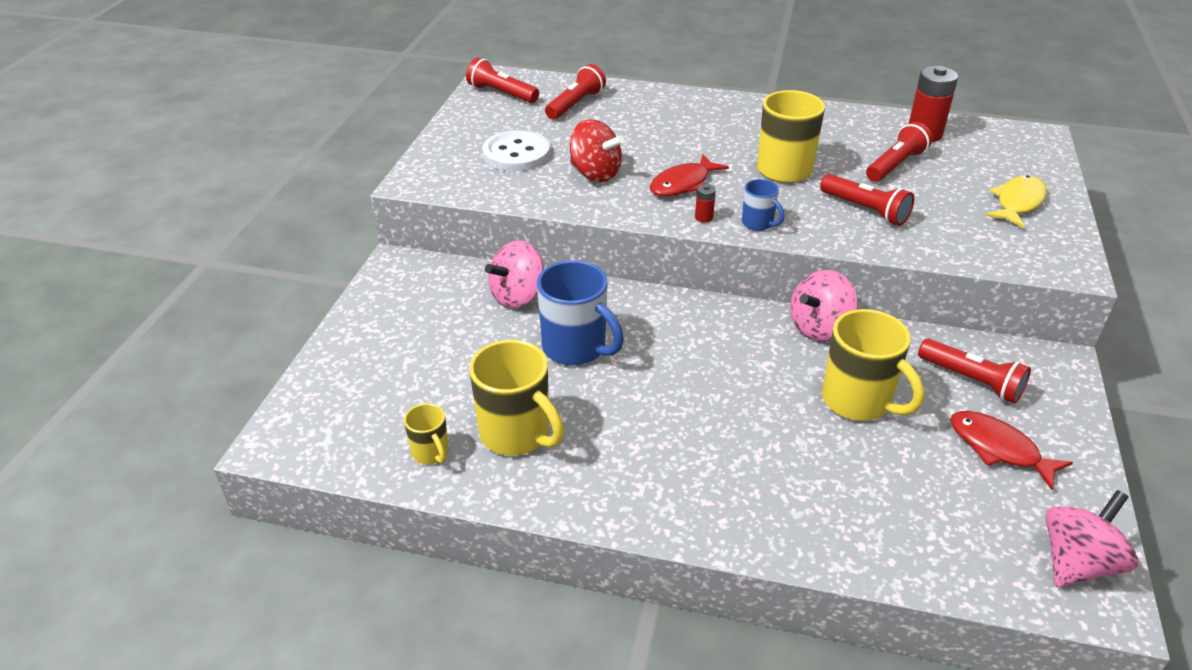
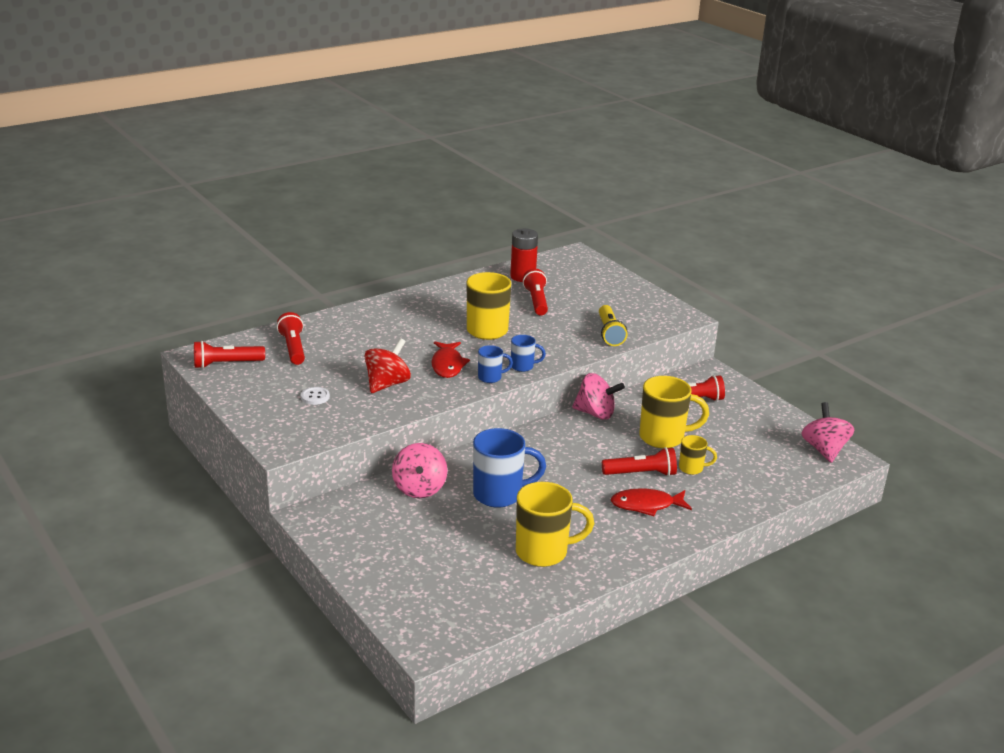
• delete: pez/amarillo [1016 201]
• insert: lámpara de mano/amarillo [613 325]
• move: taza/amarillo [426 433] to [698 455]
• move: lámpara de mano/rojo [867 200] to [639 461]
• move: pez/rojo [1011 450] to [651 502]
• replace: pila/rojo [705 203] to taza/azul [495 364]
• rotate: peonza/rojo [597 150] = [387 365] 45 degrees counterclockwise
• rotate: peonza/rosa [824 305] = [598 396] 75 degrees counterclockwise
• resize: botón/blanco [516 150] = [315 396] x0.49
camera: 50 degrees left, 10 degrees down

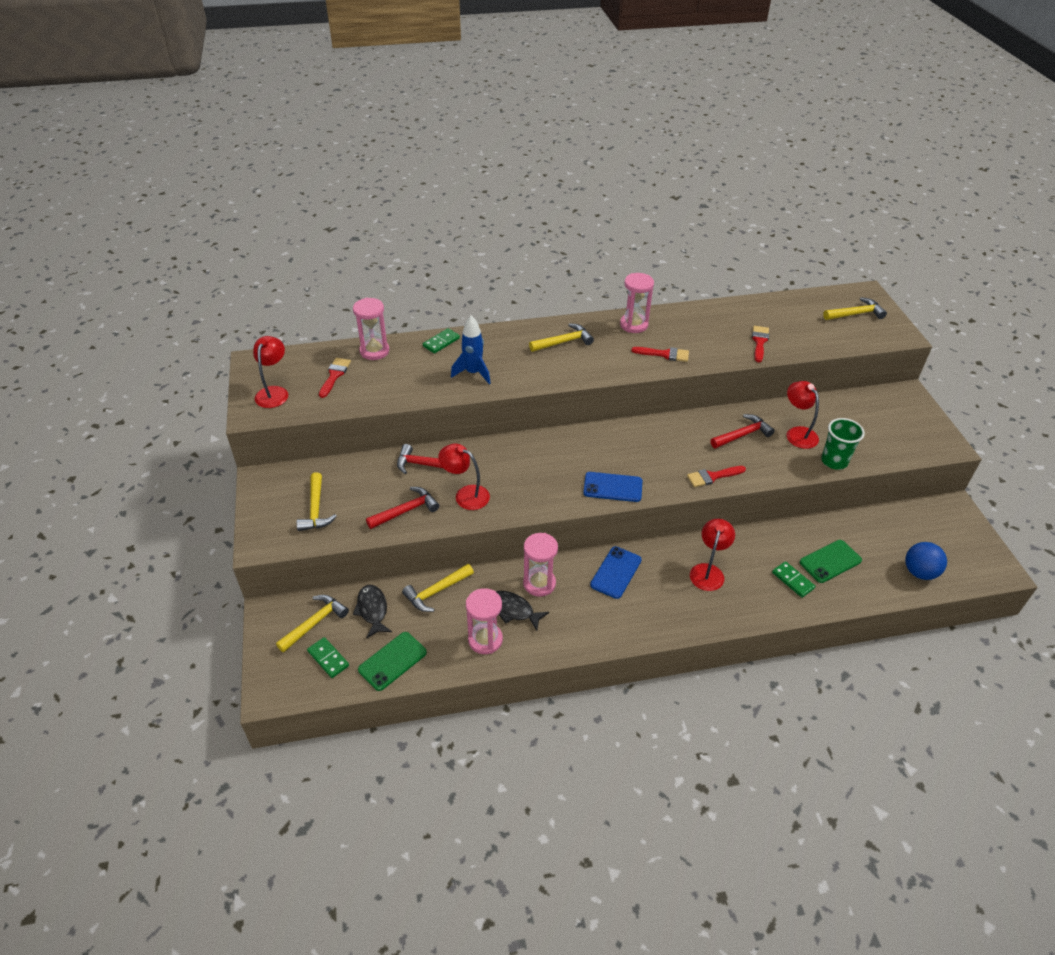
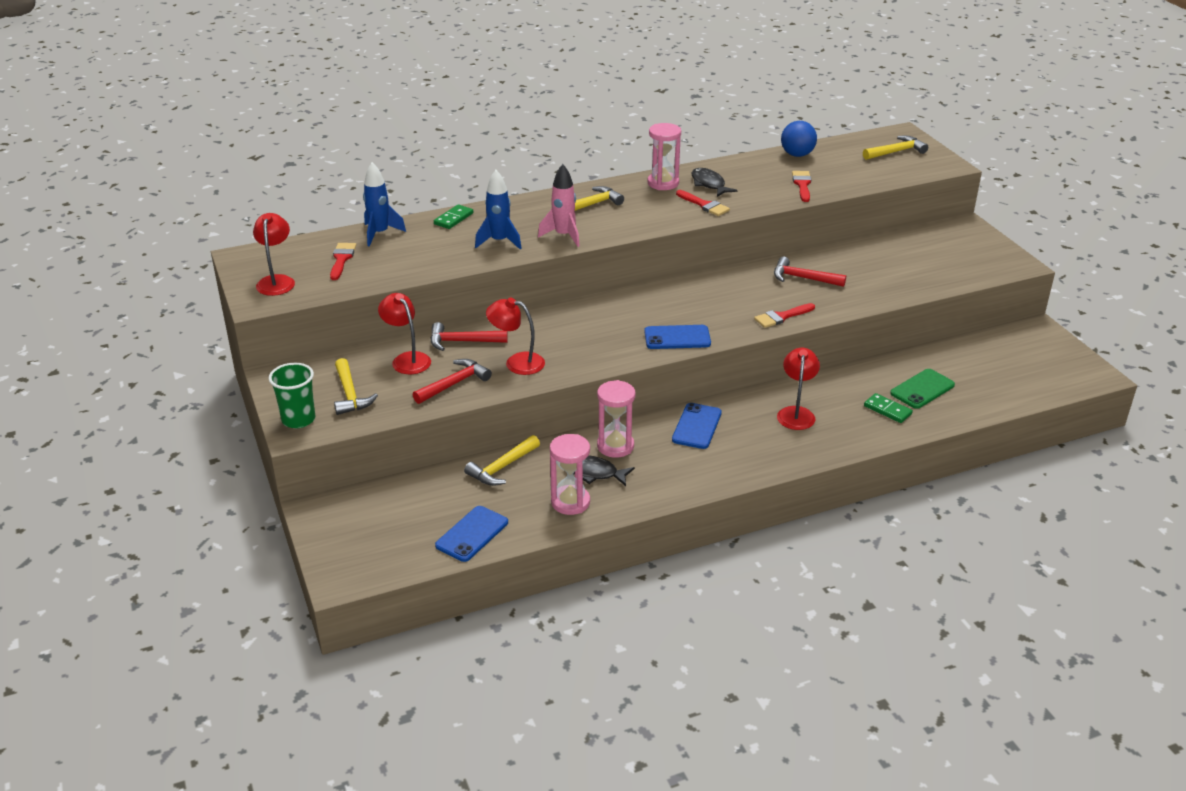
• delete: martillo/amarillo [312 623]
• delete: ficha de dominó/verde [328 657]
• insert: cohete/rosa [559 205]
• move: pez/negro [372 612] to [714 182]
• move: lámpara/rojo [803 415] to [404 333]
• move: vaso/verde [843 444] to [292 395]
• move: pelota/azul [926 561] to [799 139]
• replace: reloj de arena/rosa [371 329] to cohete/azul [384 204]
• recolor: móvil/verde [392 661] to móvil/azul [471 534]
• rotate: pincel/rojo [660 354] = [703 203] 45 degrees clockwise
• rotate: martillo/rojo [742 431] = [810 272] 120 degrees counterclockwise
camera: 10 degrees left, 10 degrees down

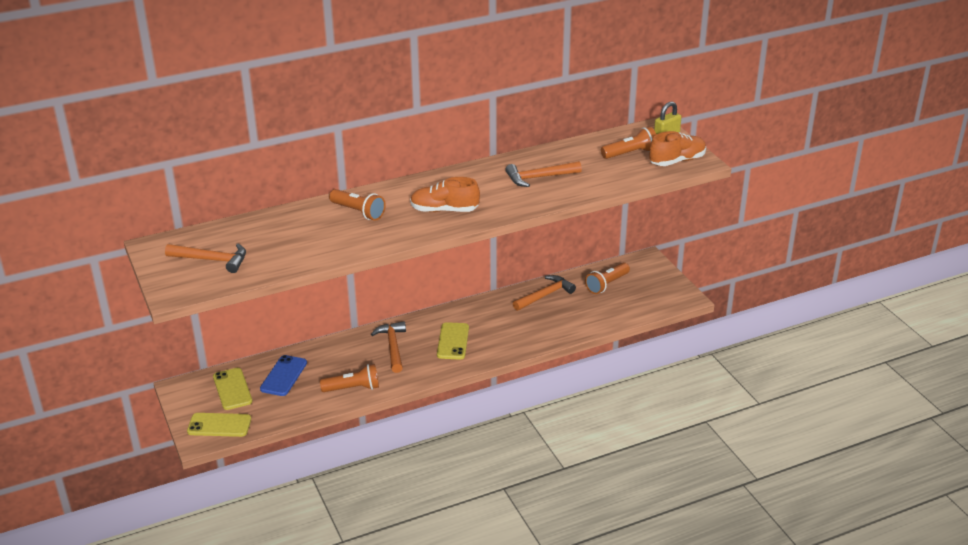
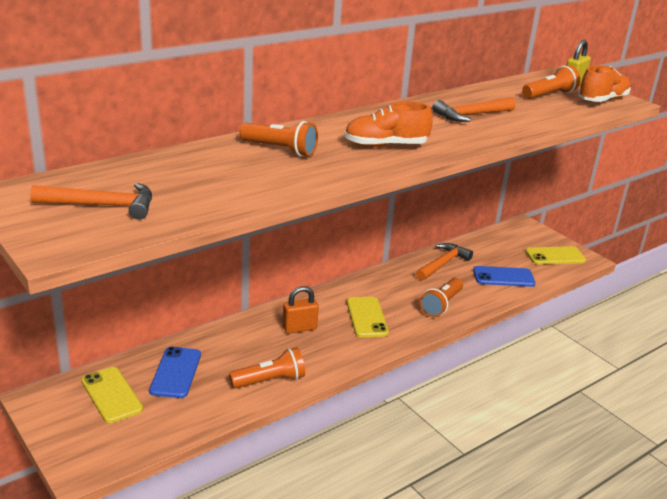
• insert: móvil/azul [504 276]
• move: móvil/amarillo [219 425] to [555 255]
• move: lámpara de mano/naranja [607 278] to [441 297]
• replace: martillo/naranja [388 347] to candado/naranja [301 310]
camera: 15 degrees left, 5 degrees down

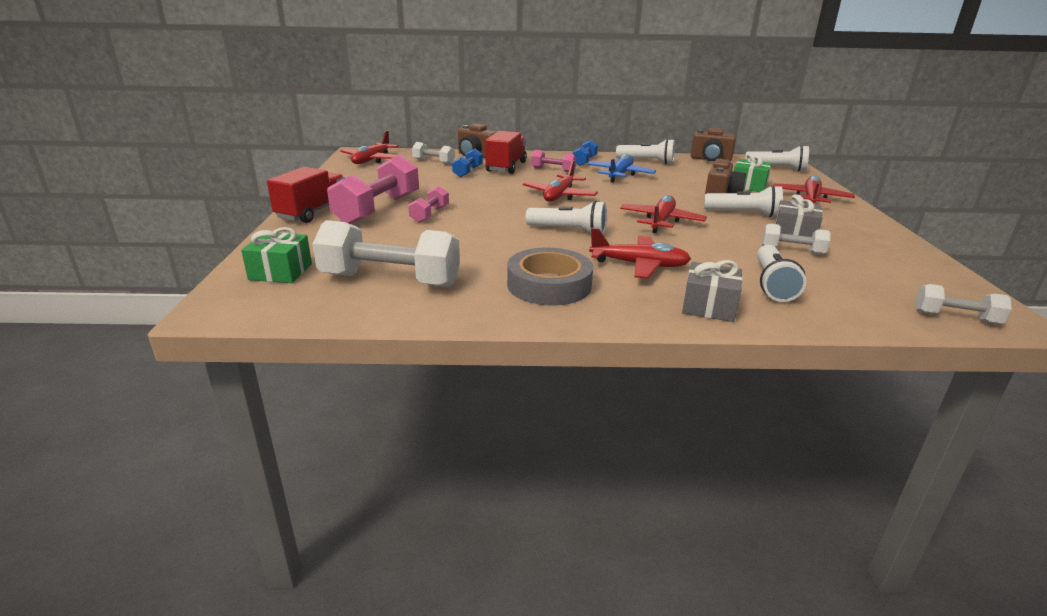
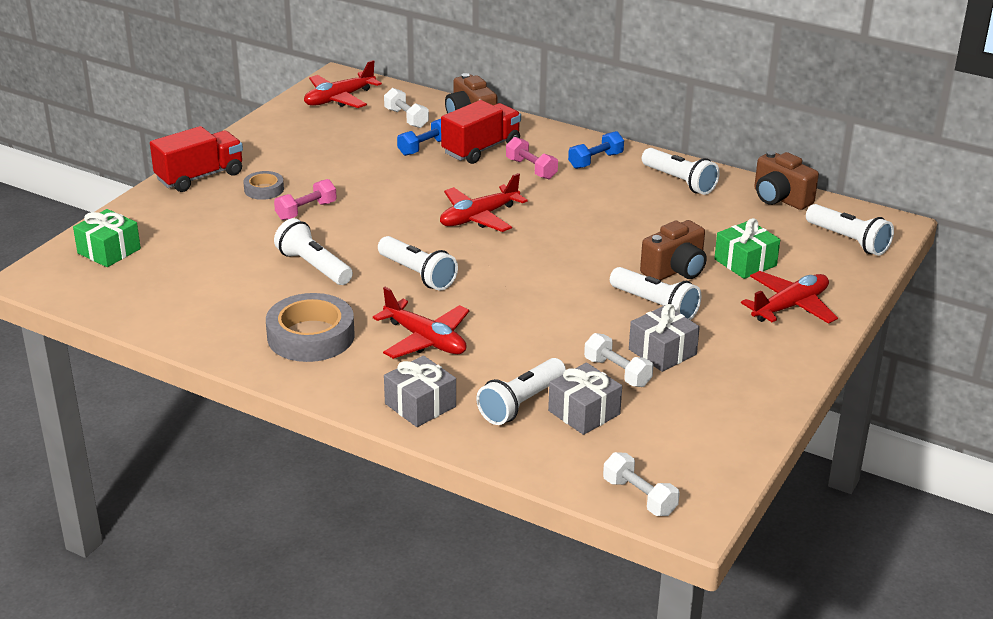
• delete: mancuerna/blanco [386 253]
• delete: avión/azul [621 168]
• delete: avión/rojo [663 214]
• insert: lámpara de mano/blanco [313 251]
• insert: regalo/gris [585 398]
• replace: mancuerna/rosa [373 189] to cinta adhesiva/gris [263 185]
camera: 30 degrees right, 5 degrees up

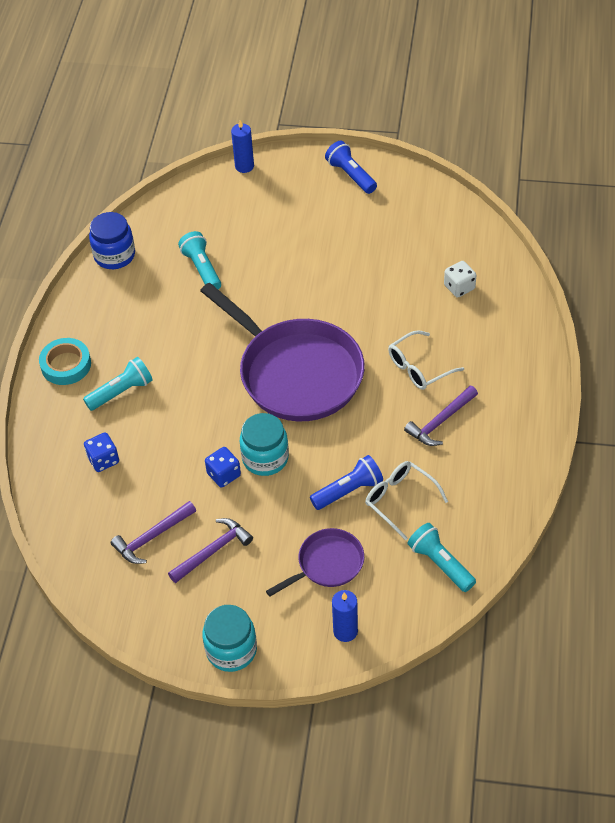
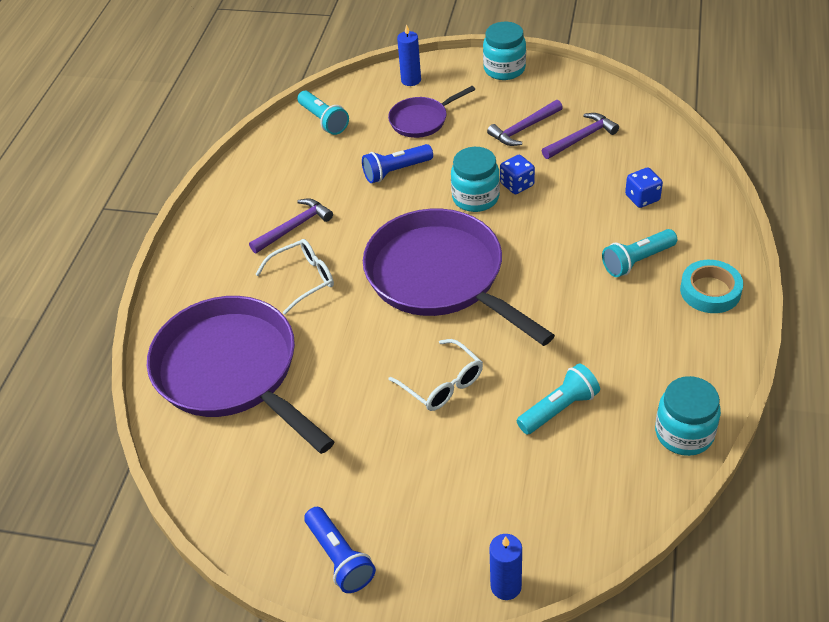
• move: gafas/blanco [406 500] to [436 375]
• replace: dado/blanco [460 279] to sartén/morado [240 375]
• recolor: tarro/azul [112 240] to tarro/turquesa [688 416]
• rotate: lámpara de mano/turquesa [199 260] = [558 399] 105 degrees counterclockwise
camera: 175 degrees left, 5 degrees down

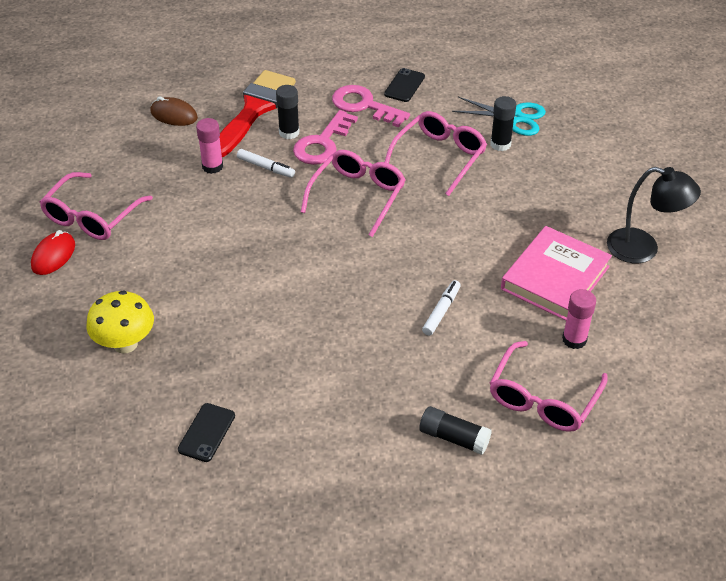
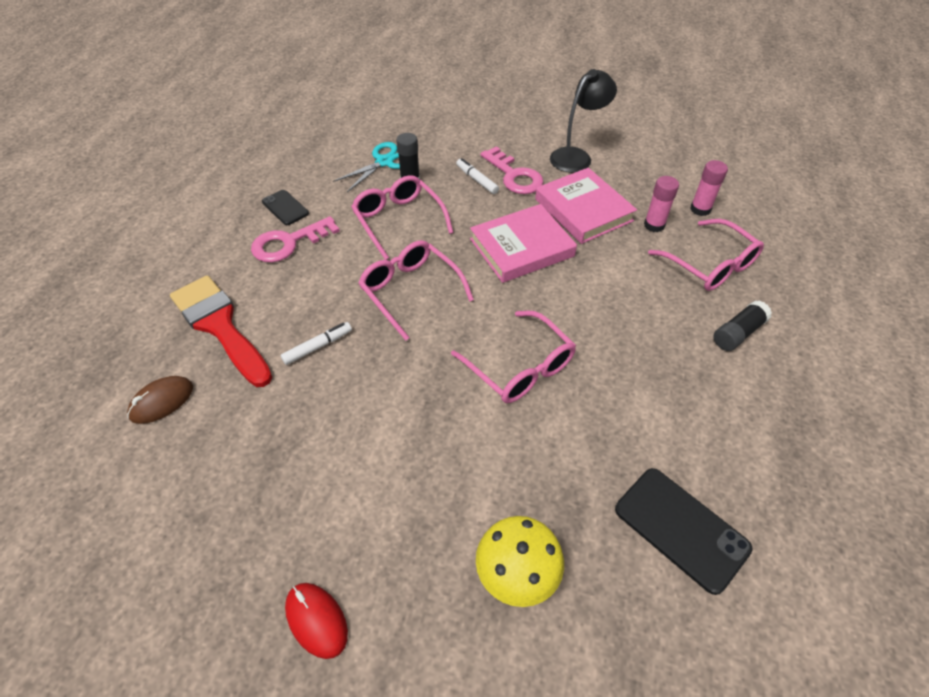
• delete: barra de pegamento/negro [288 112]
• insert: libro/rosa [523 243]
• move: gafas/rosa [96 206] to [513 357]
• move: barra de pegamento/rosa [209 146] to [709 188]
• move: llave/rosa [325 137] to [511 170]
• move: rotulador/blanco [441 308] to [477 176]
• resize: móvil/negro [206 432] = [684 531] x1.67
camera: 65 degrees left, 5 degrees up

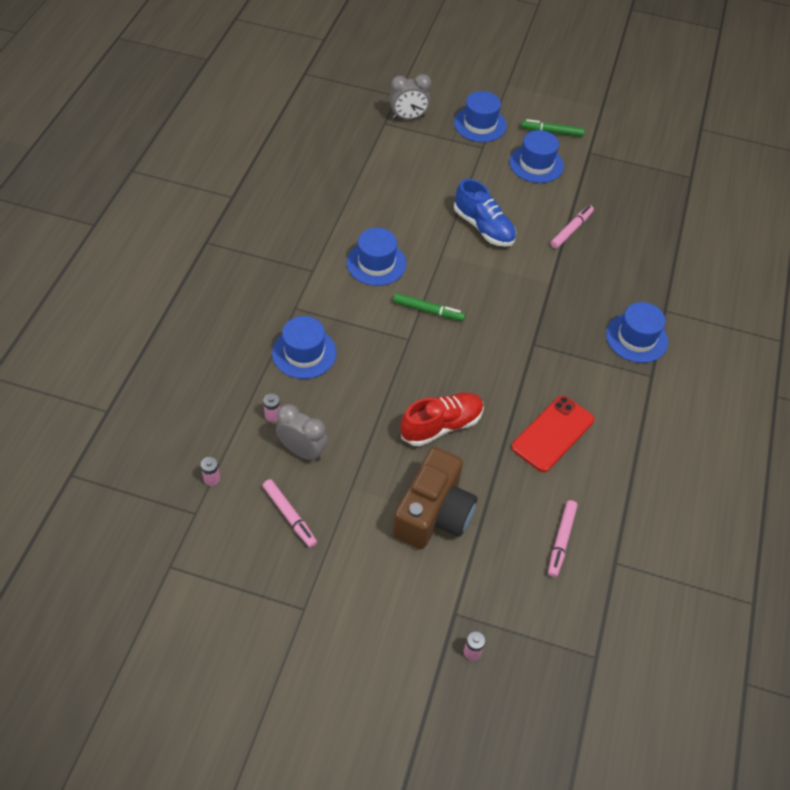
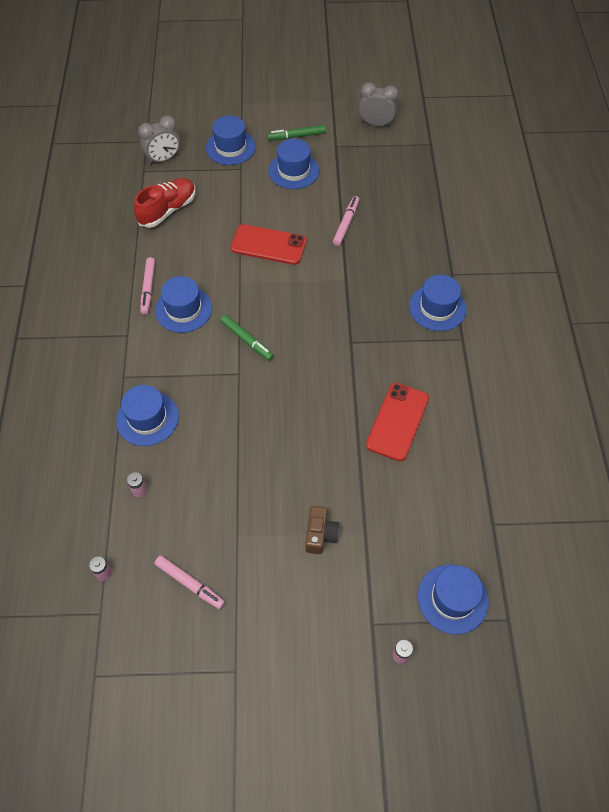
• insert: sombrero/azul [453 599]
• move: despertador/gris [302 433] to [379 104]
• move: zapato/rojo [442 419] to [165 203]
• move: rotulador/rosa [562 538] to [147 285]
• replace: zapato/azul [485 213] to móvil/rojo [268 244]
• rotate: rotulador/verde [429 307] = [247 338] 45 degrees clockwise
• resize: cámara/marrón [435 498] = [322 530] x0.50
camera: 15 degrees left, 5 degrees up

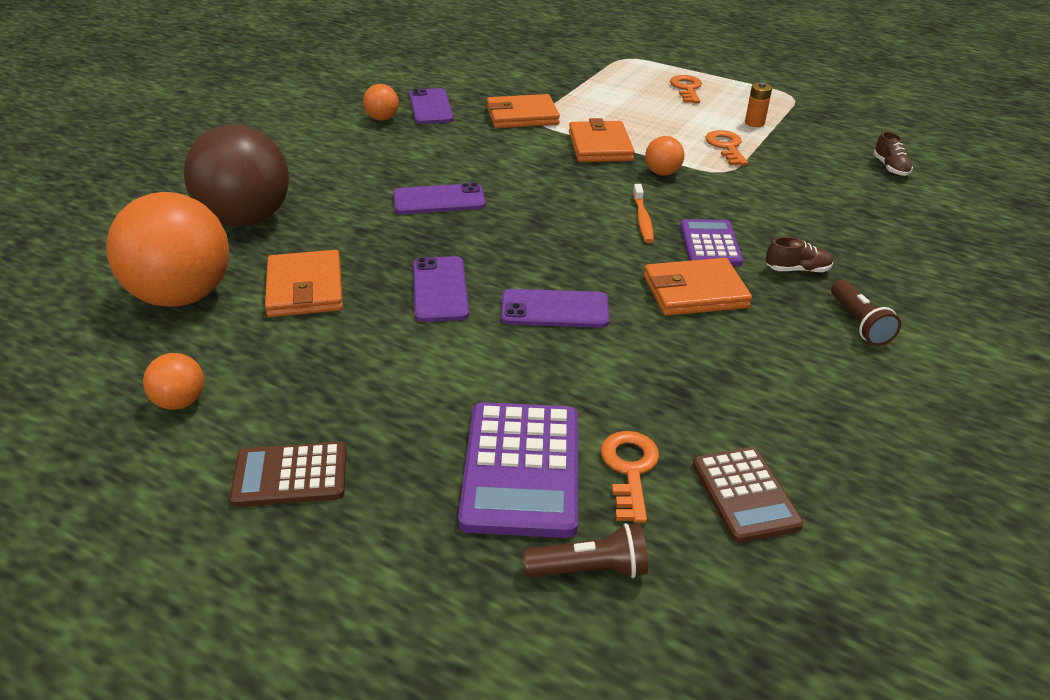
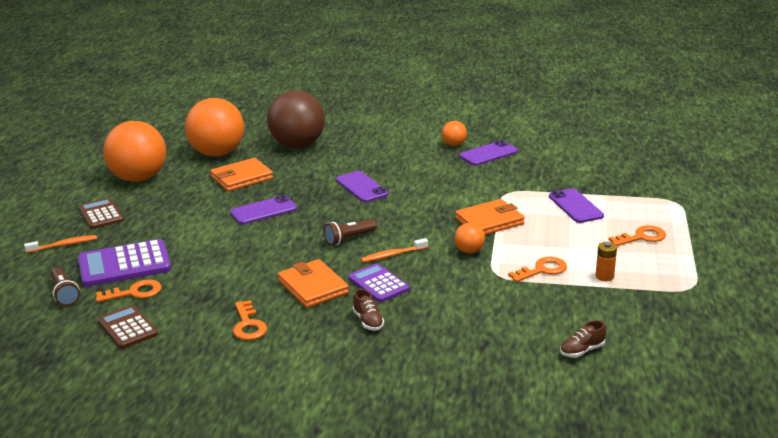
• delete: cartera/naranja [523 111]
• insert: cepillo de dientes/naranja [60 244]
• insert: llave/naranja [250 320]
• move: móvil/morado [555 308] to [576 205]
• move: lámpara de mano/marrón [866 313] to [350 232]
• rotate: calculadora/morado [711 242] = [379 282] 105 degrees counterclockwise
• rotate: calculadora/marrón [748 495] = [128 327] 90 degrees clockwise
• resize: pelota/naranja [173 381] = [134 151] x2.27
camera: 70 degrees right, 10 degrees down

